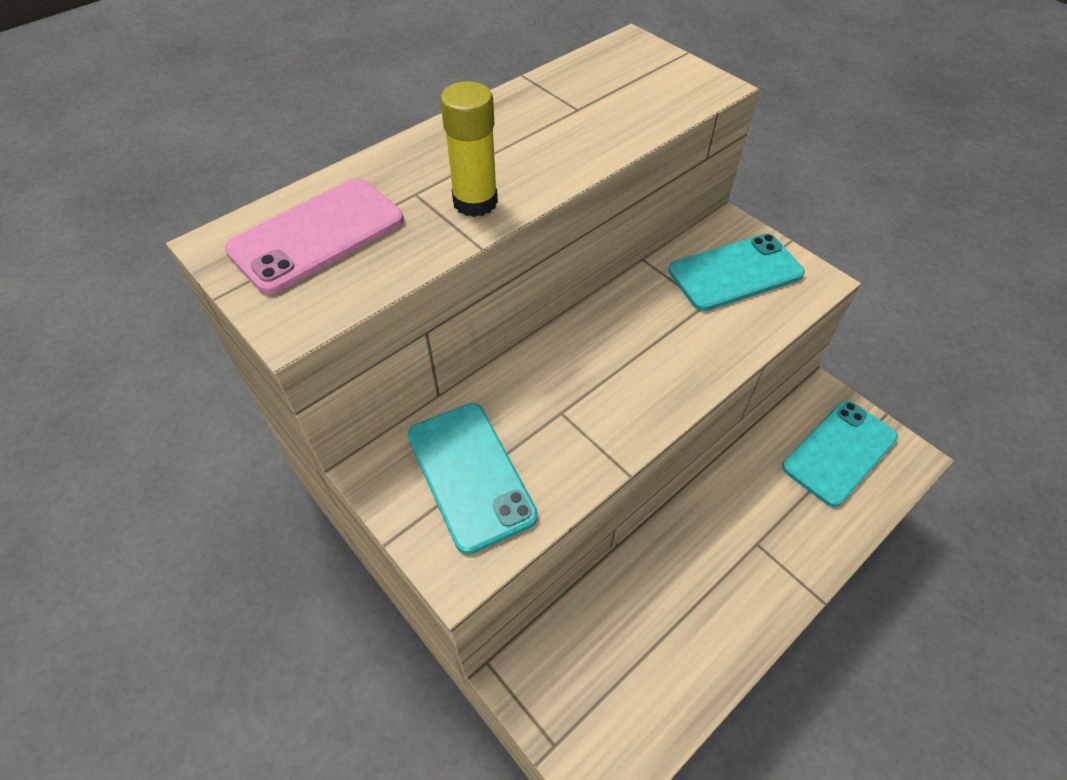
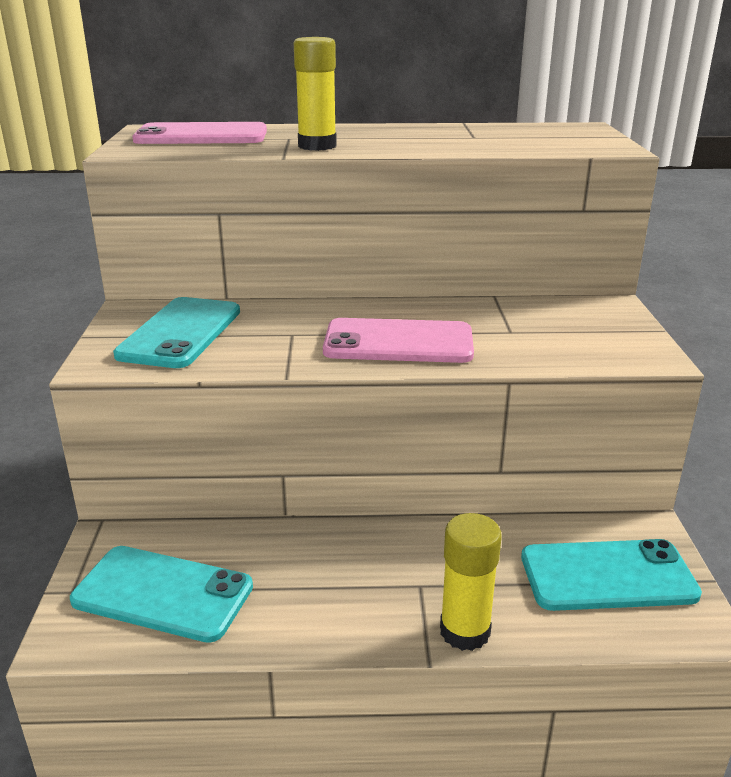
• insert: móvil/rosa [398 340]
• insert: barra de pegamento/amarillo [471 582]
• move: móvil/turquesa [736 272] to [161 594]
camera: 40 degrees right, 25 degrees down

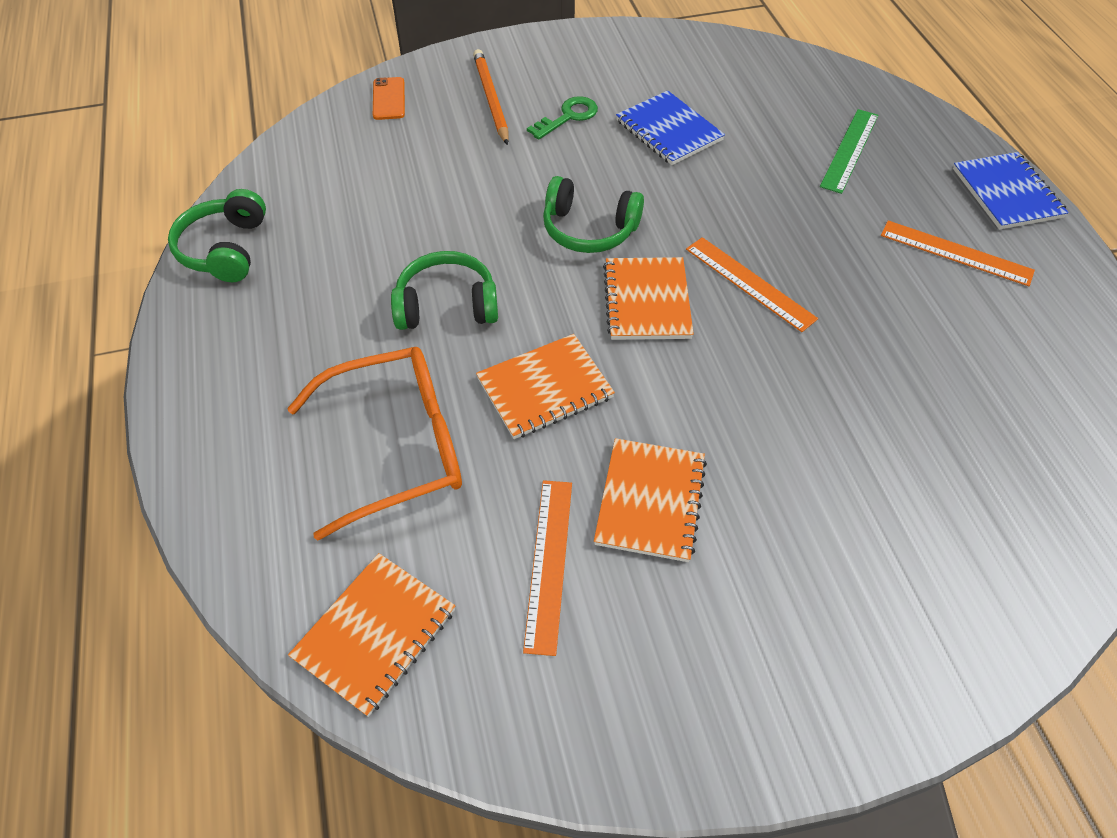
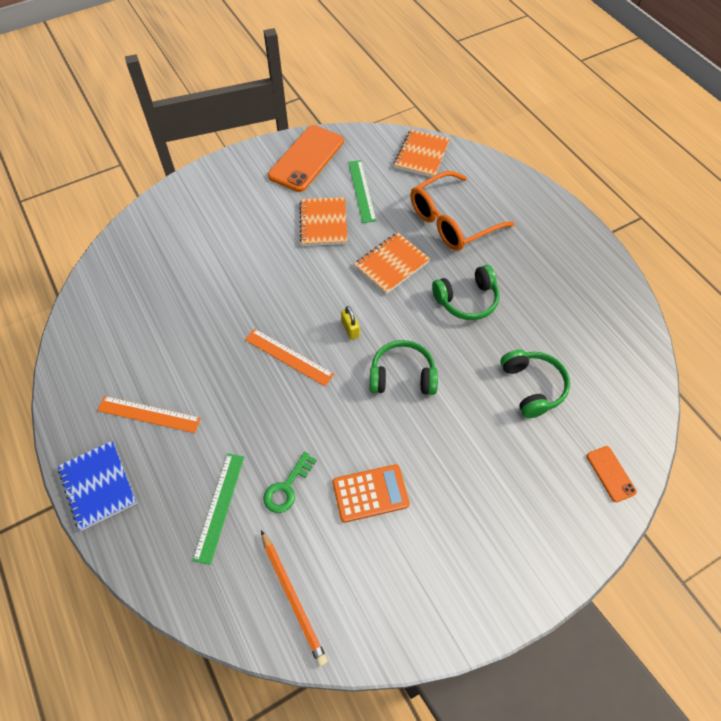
• insert: móvil/naranja [306 158]
• move: auriculares/verde [217 235] to [535 383]
• move: lápiz/naranja [490 97] to [294 598]
• move: llave/verde [562 118] to [290 482]
• replace: cuaderno/naranja [648 298] to candado/amarillo [350 323]
• replace: cuaderno/azul [670 127] to calculadora/naranja [371 493]
• recolor: regla/naranja [547 568] to regla/verde [362 191]
camera: 165 degrees right, 5 degrees up

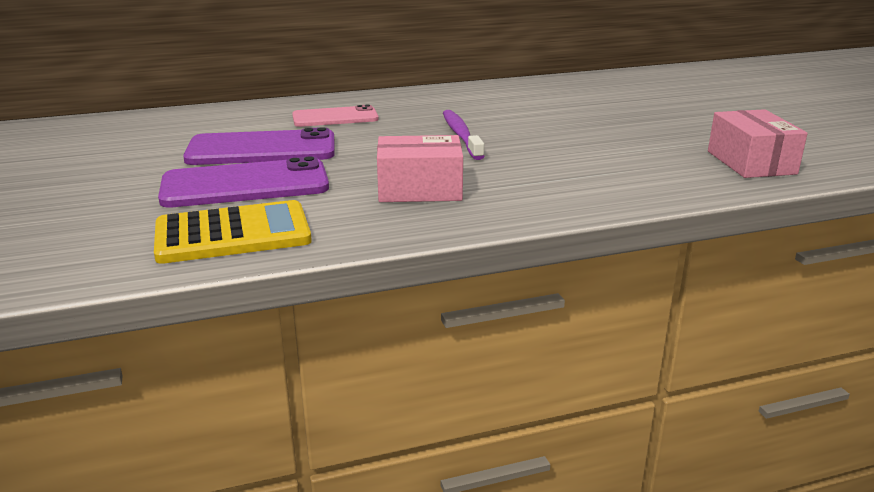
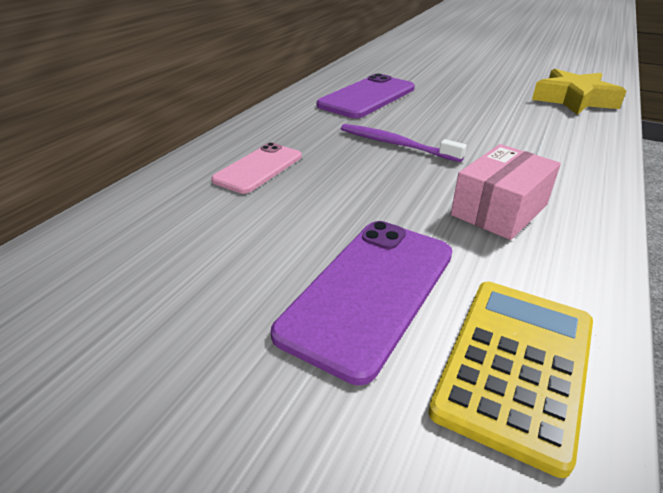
• move: móvil/morado [259 146] to [366 96]
• replace: caja/rosa [758 143] to estrella/amarillo [579 92]
camera: 45 degrees left, 10 degrees up

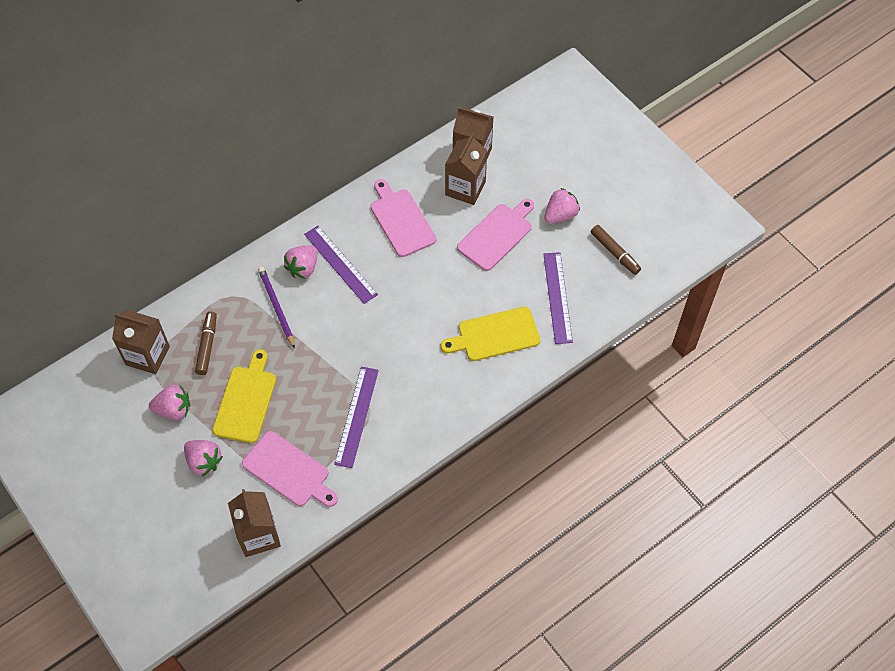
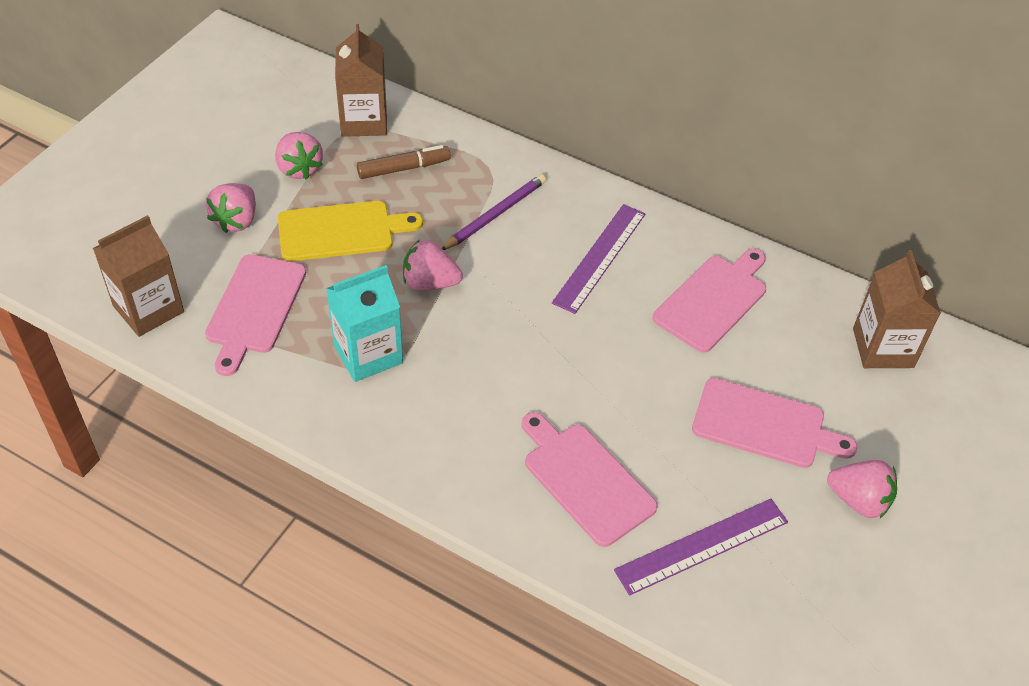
• delete: cartón de leche/marrón [466 169]
• delete: rotulador/marrón [616 250]
• move: fresa/rosa [300 262] to [433 265]
• replace: regla/morado [356 417] to cartón de leche/turquesa [364 323]
• recolor: tabla de cortar/amarillo [490 334] to tabla de cortar/rosa [590 479]
camera: 65 degrees right, 10 degrees down

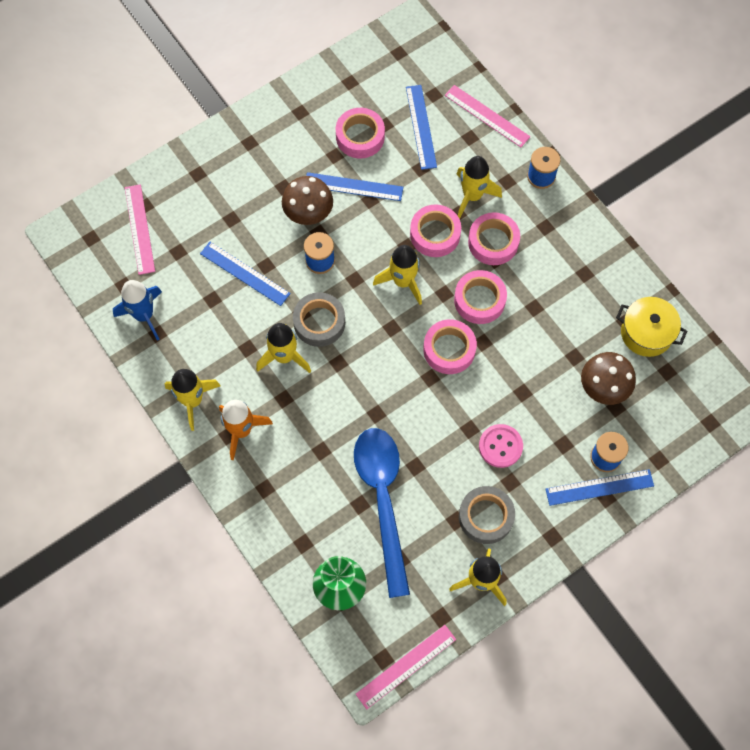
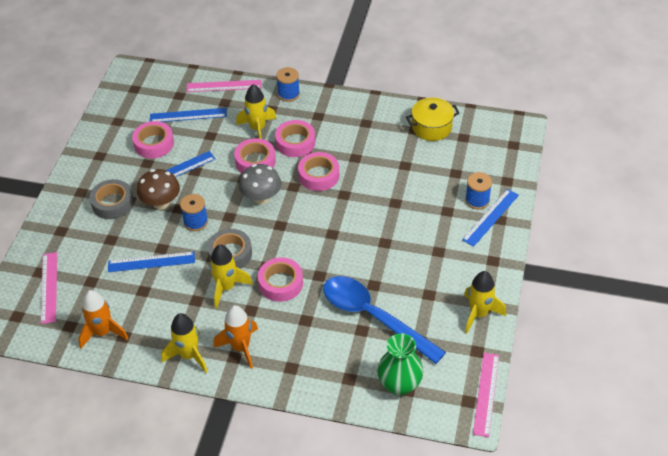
• delete: botón/rosa [501 446]
• delete: seta/marrón [608 378]
• move: cinta adhesiva/rosa [450 346] to [280 279]
• move: cinta adhesiva/gris [487 515] to [112 199]
• replace: cohete/amarillo [397 275] to seta/gris [260 184]
• recolor: cohete/azul [137 310] to cohete/naranja [103 319]
• rotate: regla/rosa [140 229] = [49 288] 45 degrees clockwise
• rotate: regla/azul [421 127] = [188 115] 45 degrees counterclockwise
camera: 40 degrees left, 20 degrees down

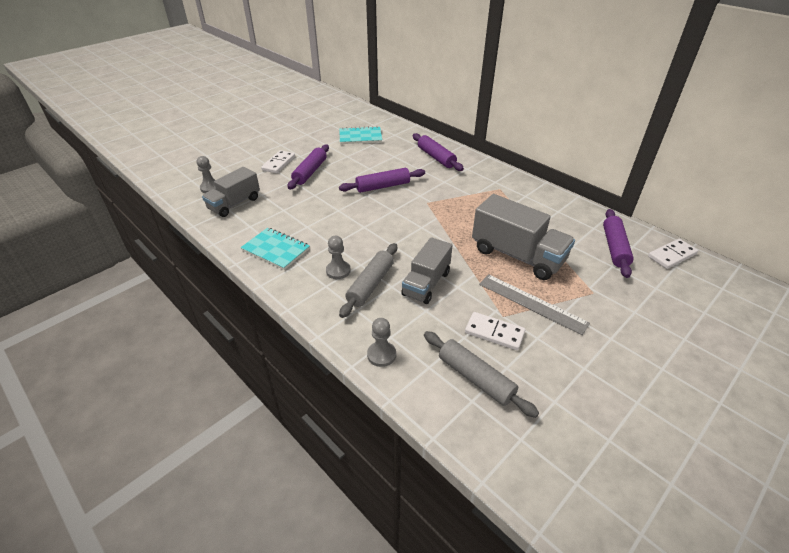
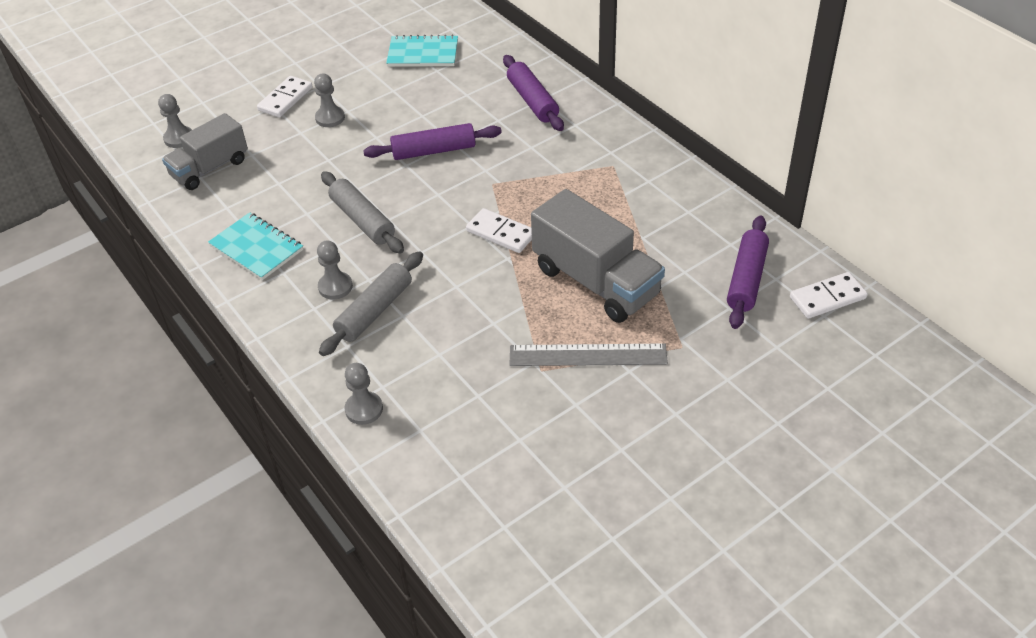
• delete: camión/gris [426 270]
• move: rodillo/gris [481 374] to [362 212]
• move: ficha de dominó/blanco [495 331] to [499 230]
• replace: rodillo/morado [308 167] to peón/gris [329 100]
• rotate: regla/gris [534 304] = [589 354] 45 degrees counterclockwise
camera: 10 degrees right, 5 degrees up

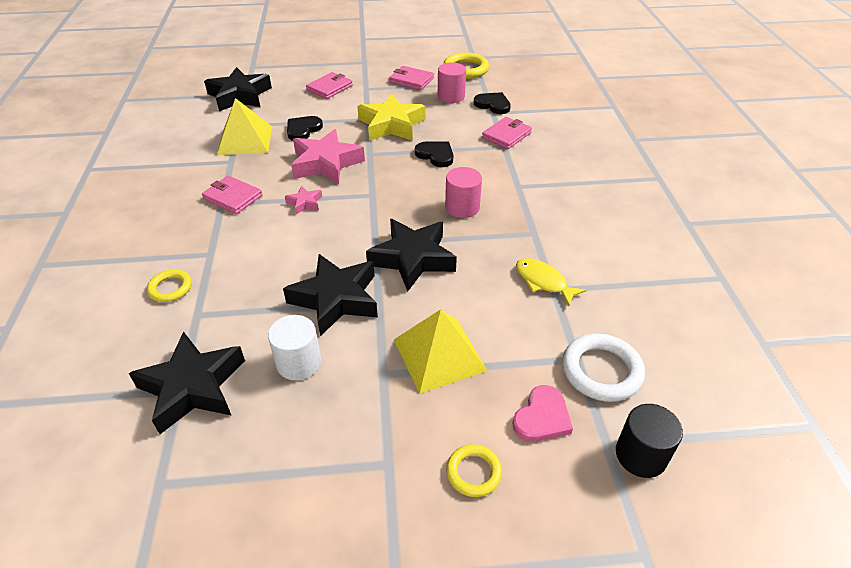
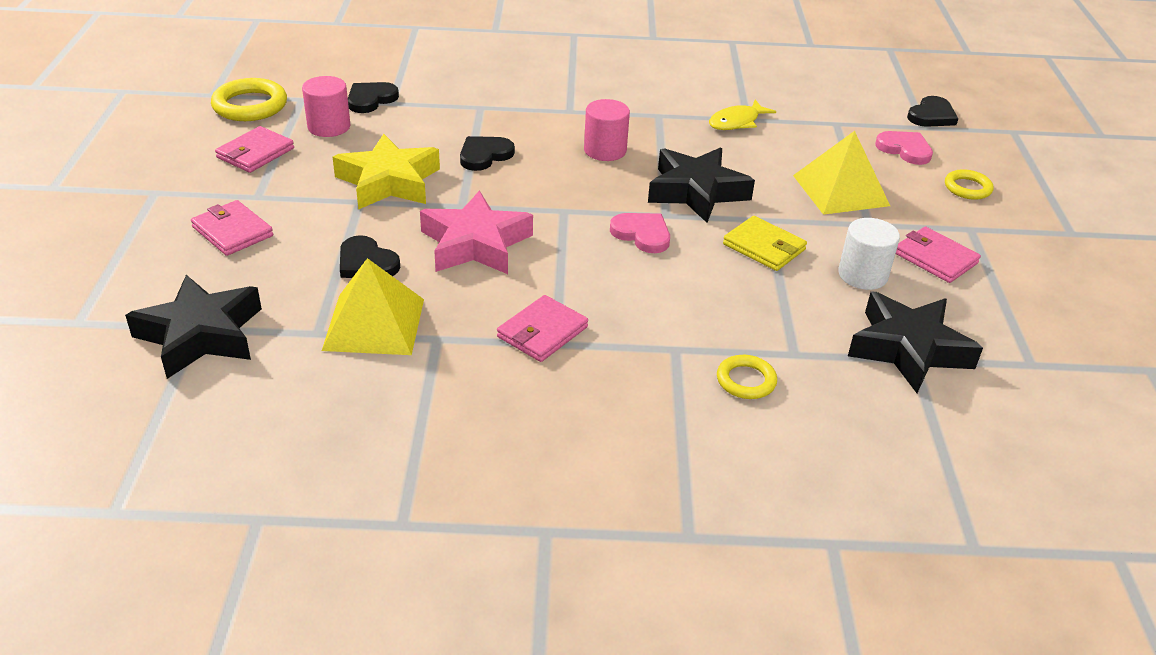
• delete: estrella/rosa [303 200]
• delete: anillo/blanco [603 367]
• insert: corazón/rosa [640 233]
• move: cartera/rosa [507 133] to [938 254]
• replace: estrella/negro [330 295] to cartera/amarillo [765 243]
• replace: cilindro/negro [649 441] to corazón/negro [932 111]
camera: 85 degrees left, 5 degrees down

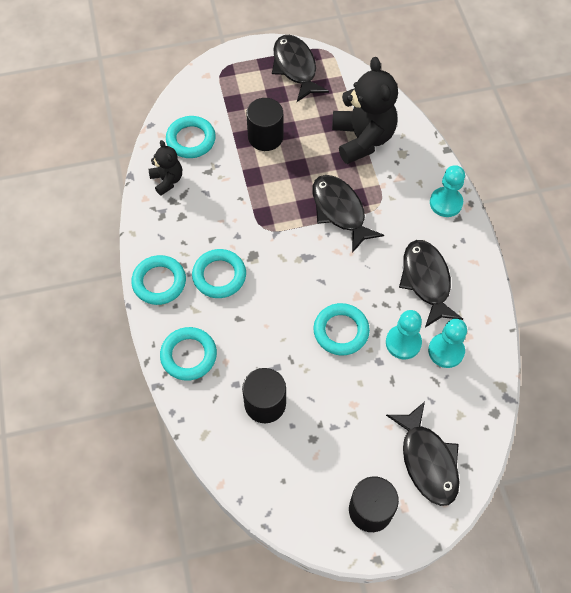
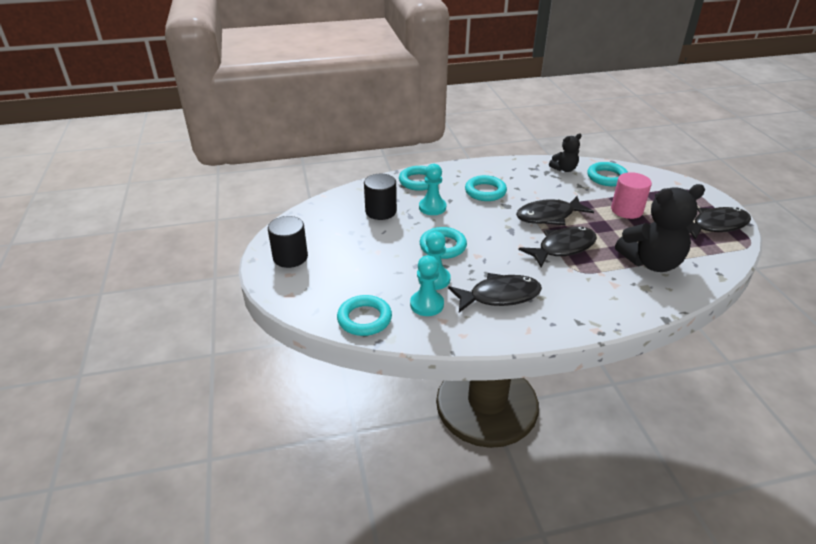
• move: anillo/turquesa [158 280] to [364 315]
• move: pez/negro [422 454] to [555 210]
• move: peón/turquesa [447 191] to [432 189]
• recolor: cilindro/negro [264 124] to cilindro/rosa [631 195]
camera: 90 degrees right, 25 degrees down

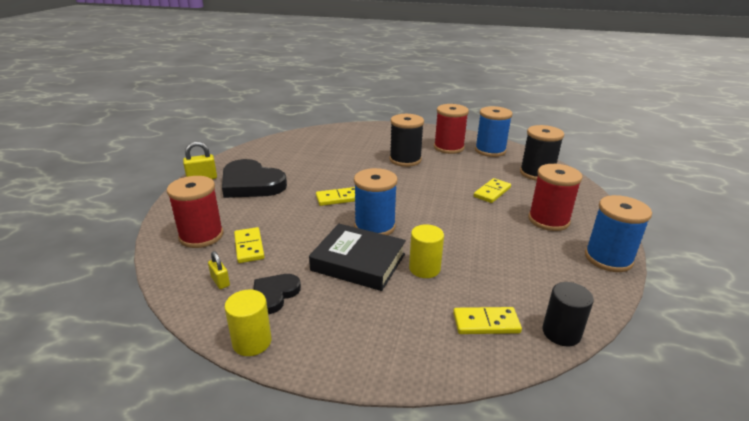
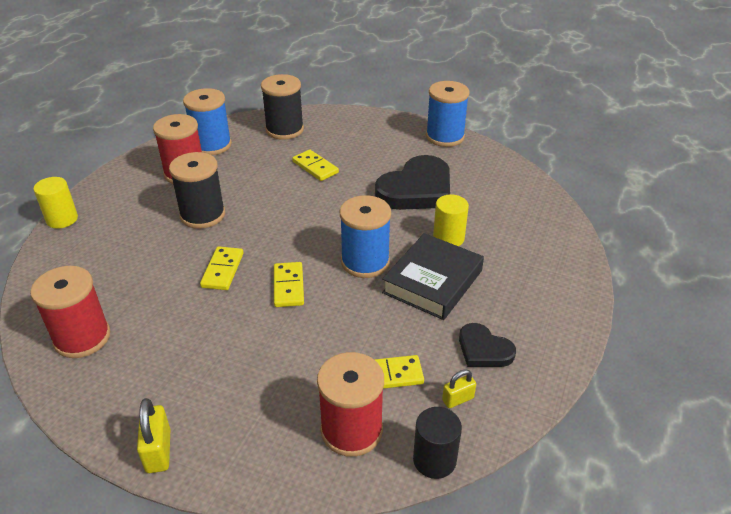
• move: corazón/negro [254 178] to [412 182]
• move: cilindro/amarillo [247 323] to [55 203]
• move: ficha de dominó/amarillo [487 320] to [221 268]
• move: carrete/rojo [555 197] to [70 312]
• move: cilindro/negro [568 314] to [437 443]
camera: 80 degrees left, 10 degrees up

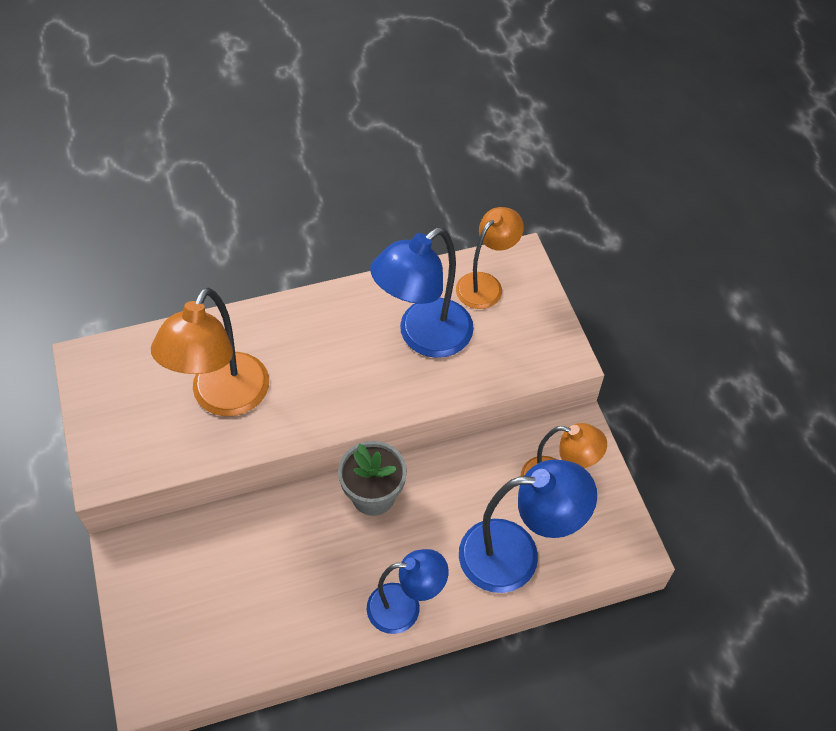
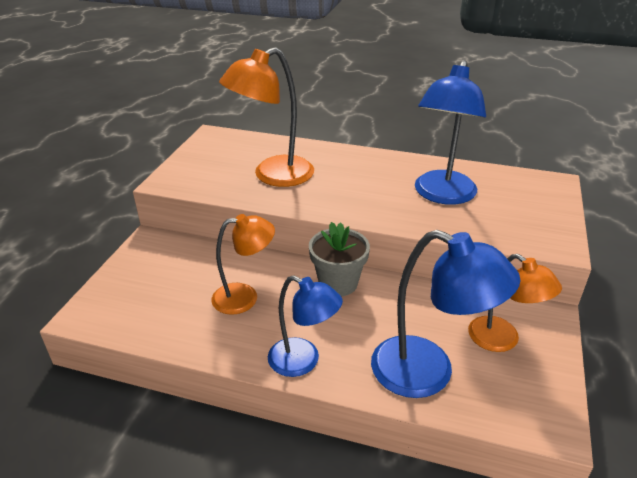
• move: lámpara/naranja [490 258] to [243 264]
• rotate: lámpara/azul [422 292] = [450 132] 60 degrees counterclockwise
camera: 35 degrees right, 20 degrees down

